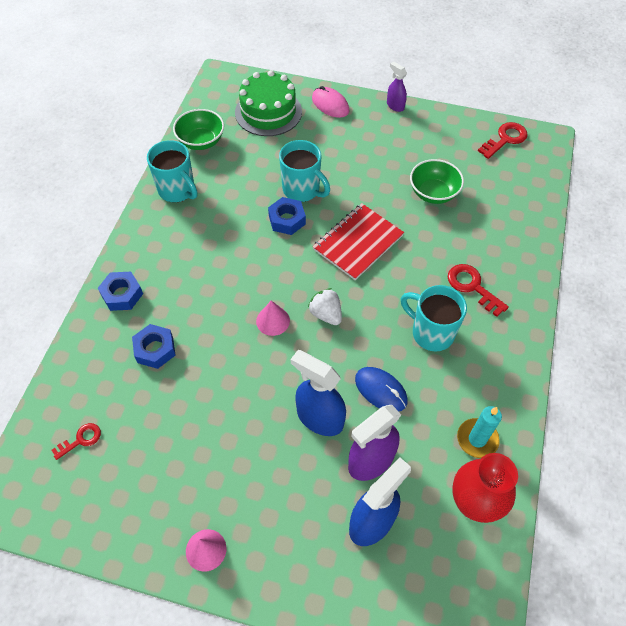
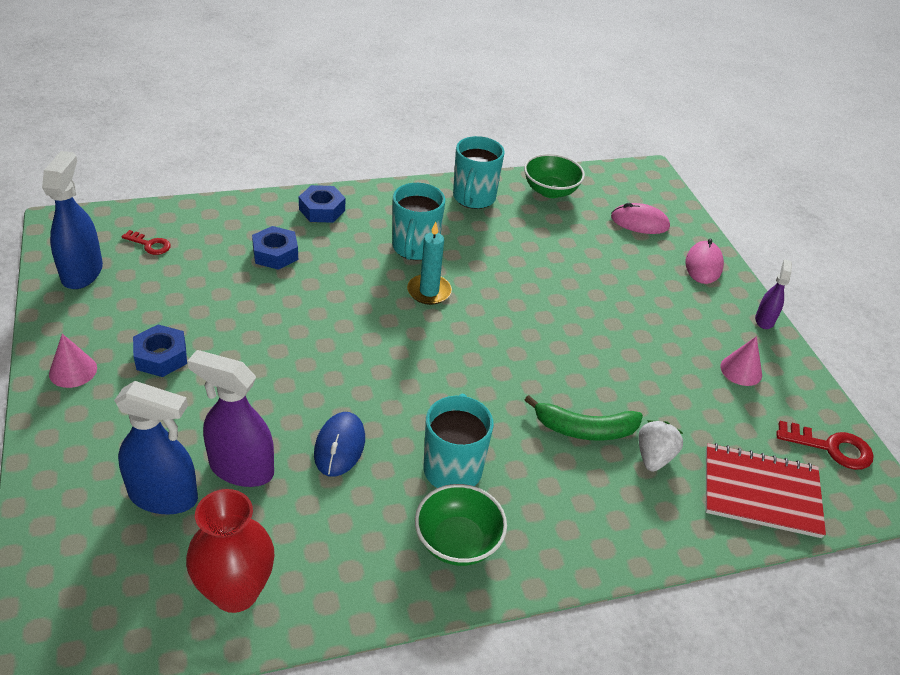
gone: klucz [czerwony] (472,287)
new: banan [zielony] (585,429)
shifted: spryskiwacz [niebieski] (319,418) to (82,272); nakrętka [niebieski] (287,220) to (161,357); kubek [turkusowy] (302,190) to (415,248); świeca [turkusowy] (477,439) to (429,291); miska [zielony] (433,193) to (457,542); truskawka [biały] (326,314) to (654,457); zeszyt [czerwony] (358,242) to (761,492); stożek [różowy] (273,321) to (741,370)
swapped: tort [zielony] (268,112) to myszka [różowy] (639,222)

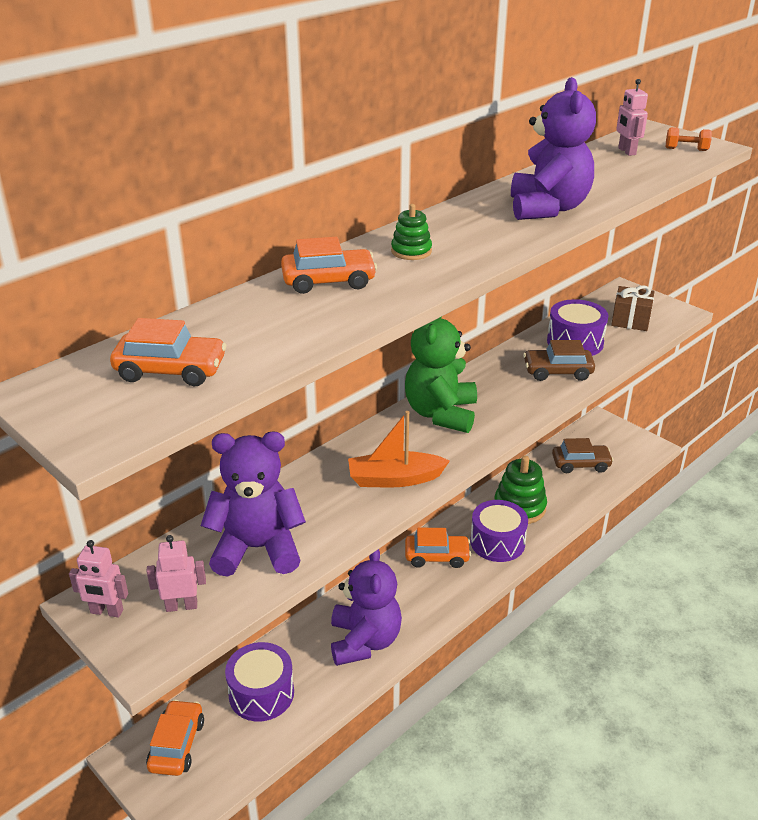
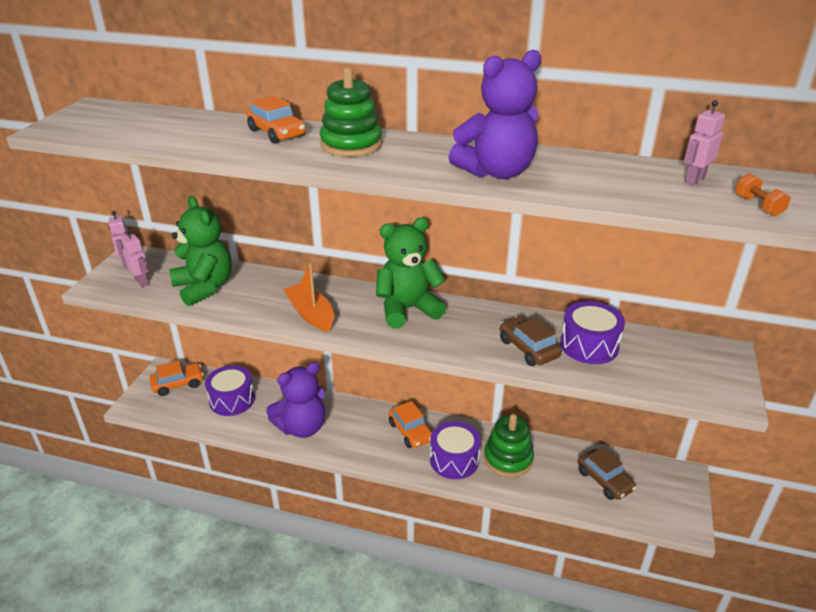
gone: samochód [pomarańczowy] (171,370); prezent [brązowy] (630,320)
repainted: miś [fioletowy] (257,548) to miś [zielony] (204,288)
scaled: zabawka nakładanka [zielony] (411,251) = (351,144) x1.84

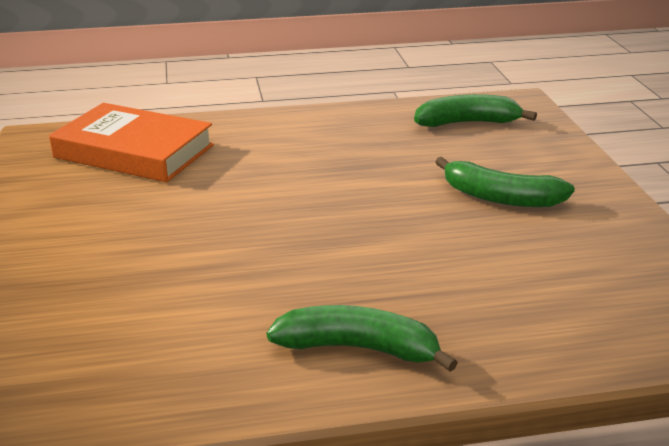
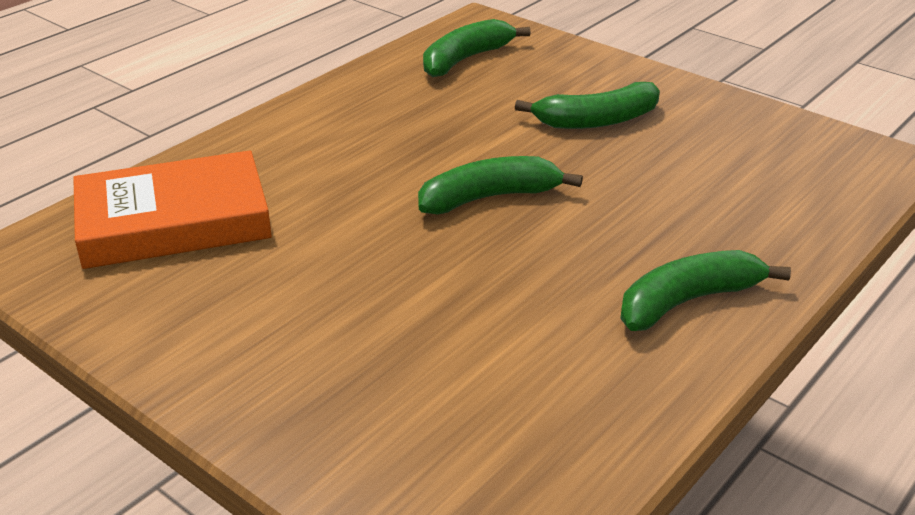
new: banan [zielony] (489,198)

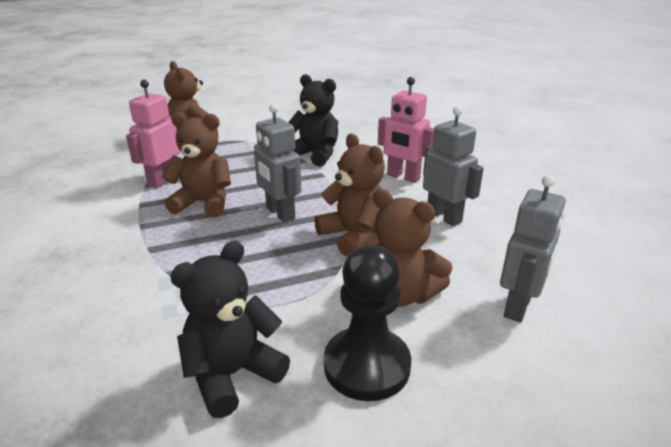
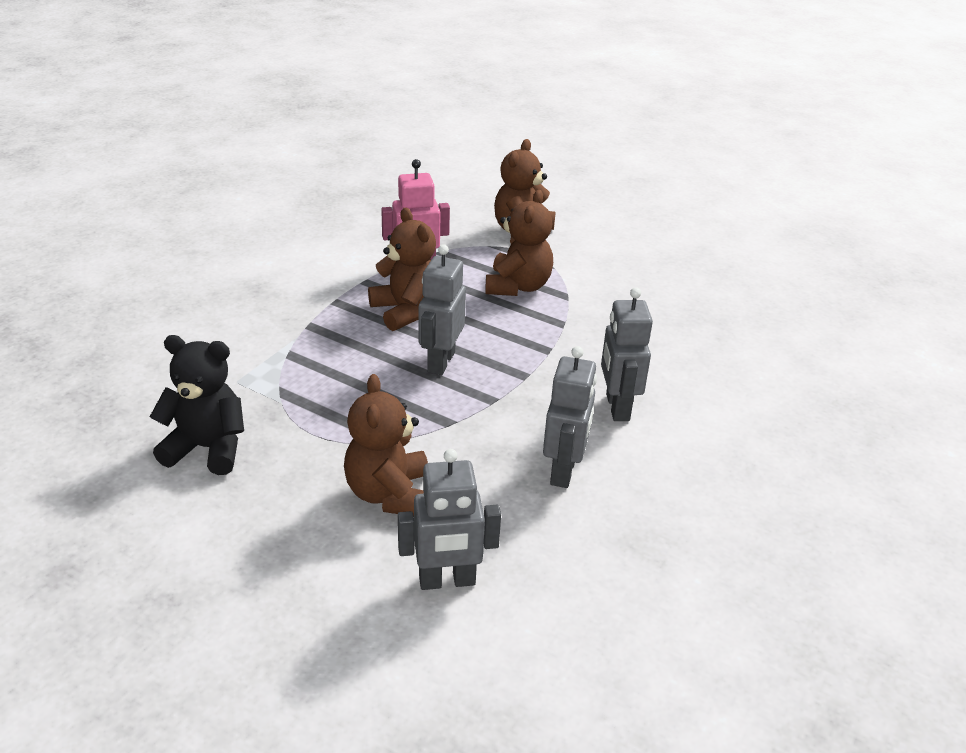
gone: miś [czarny] (315,155); pionek [czarny] (366,365)
shifted: miś [brązowy] (353,236) to (518,286)
repainted: robot [różowy] (403,177) to robot [szary] (617,407)

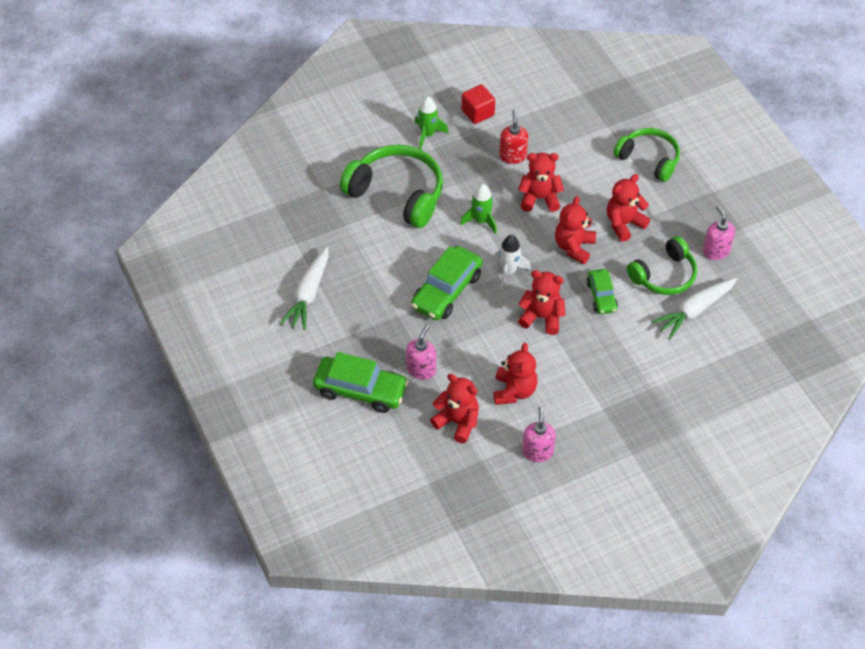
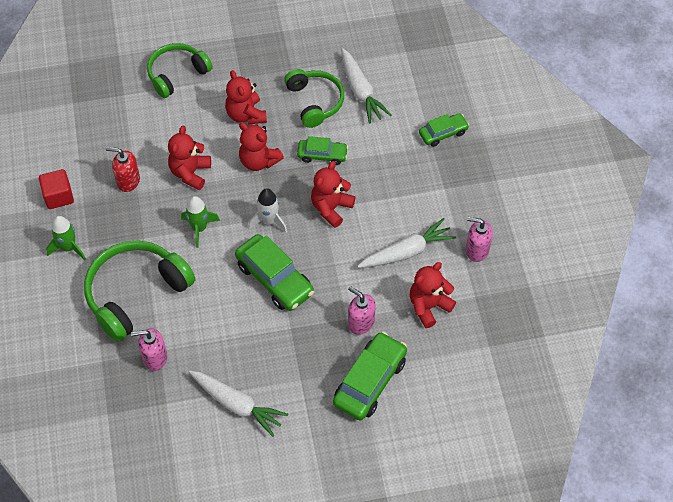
new: samochód [zielony] (443,133)
shifted: dozownik mydła [różowy] (716,251) to (154,358)
swapped: miś [czerwony] (514,391) to marchewka [biały] (407,251)

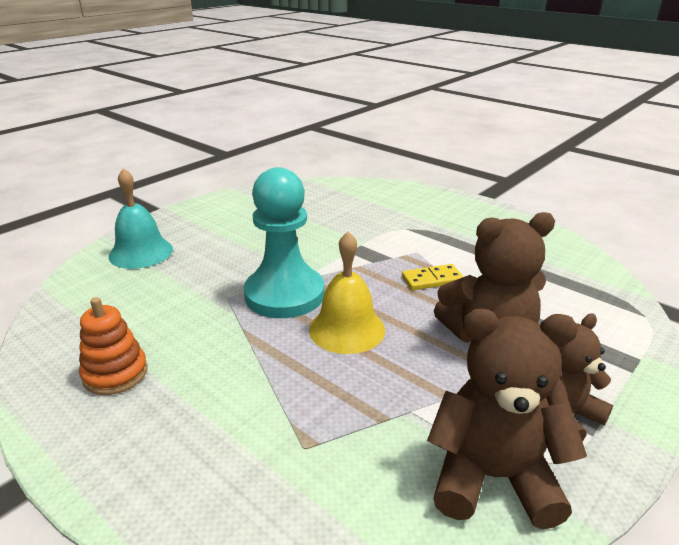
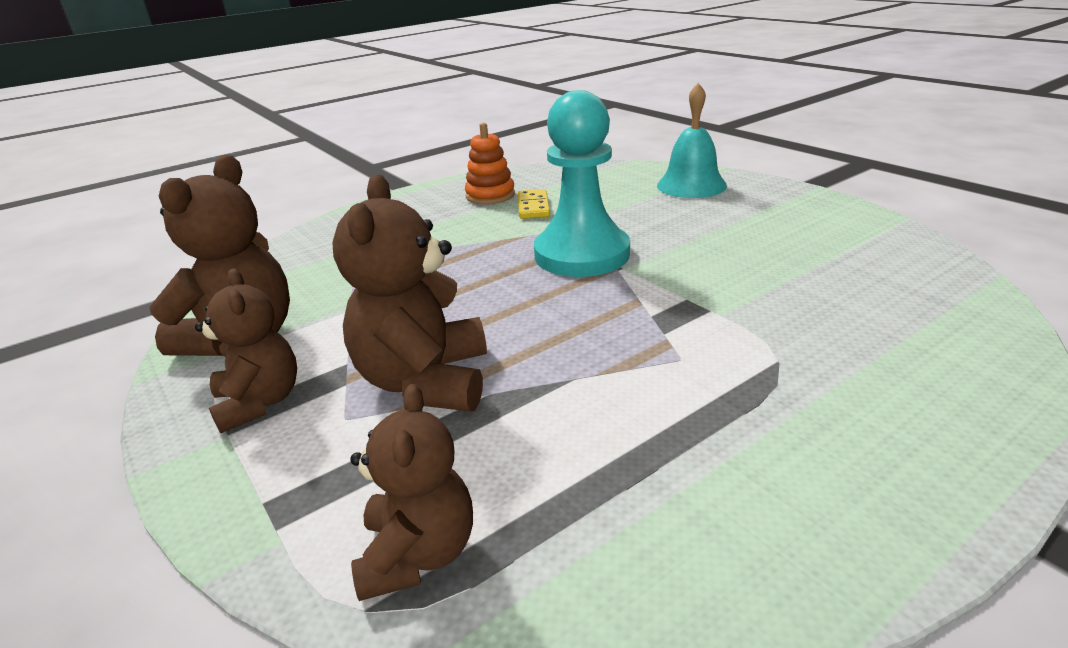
gone: dzwonek [żółty] (347,329)
new: miś [brązowy] (418,554)
shifted: kostka domina [żółty] (432,280) to (533,207)

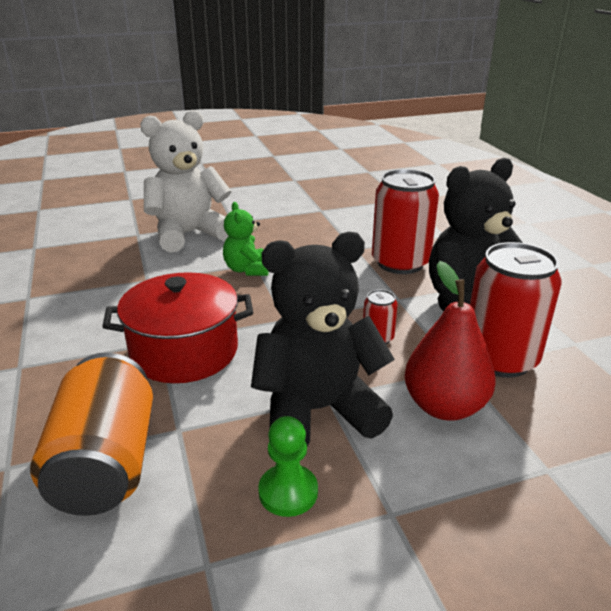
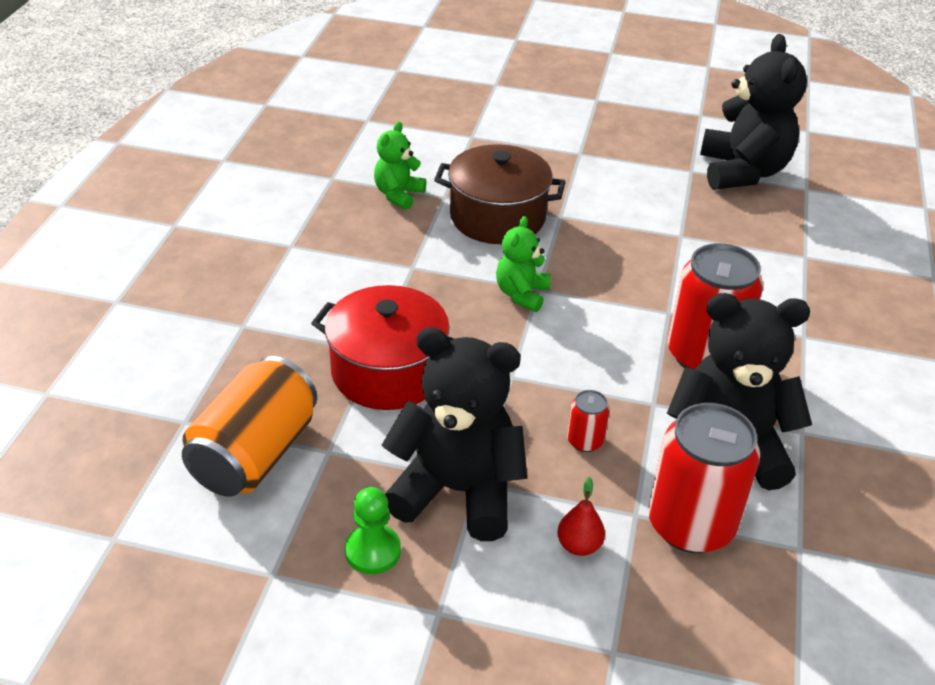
new: miś [zielony] (398,195); miś [czarny] (742,172)
swapped: miś [biały] (188,234) to garnek [brązowy] (497,217)
scaled: gruszka [czerwony] (444,406) = (579,545) x0.50

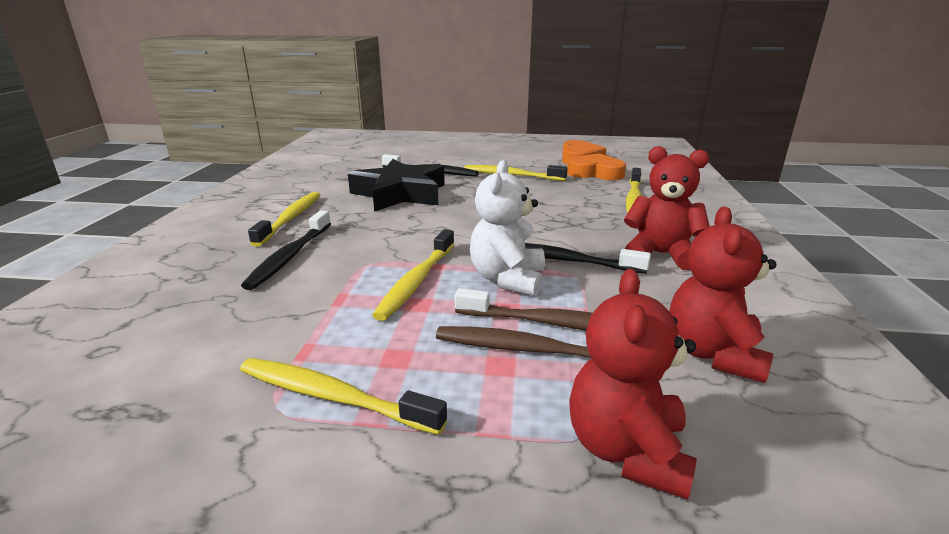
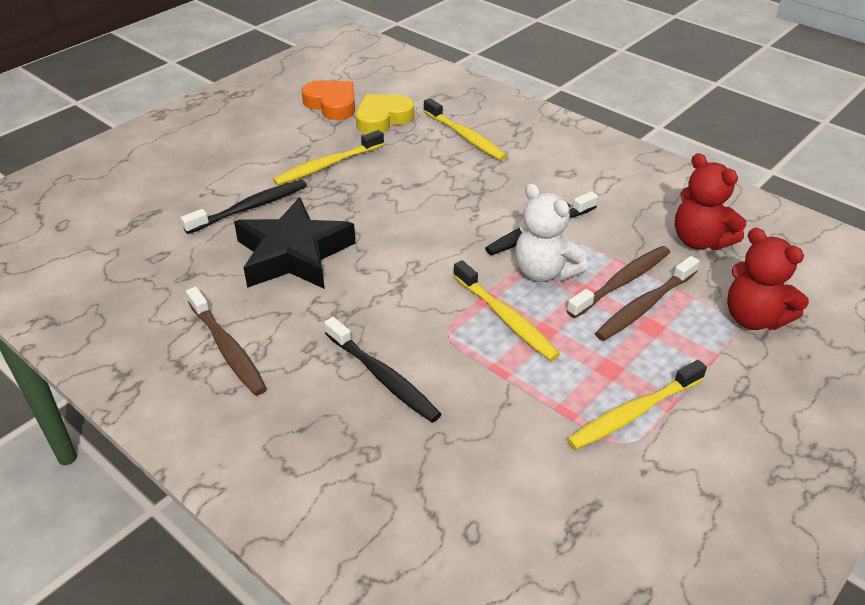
gone: szczoteczka do zębów [żółty] (291,218); miś [czerwony] (660,254)
new: szczoteczka do zębów [brązowy] (227,348)
repainted: serce [pomarańczowy] (595,173) to serce [żółty] (382,119)

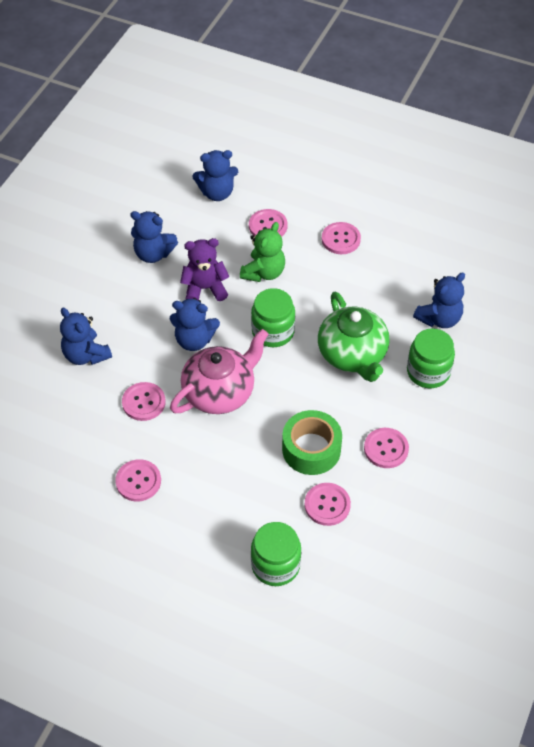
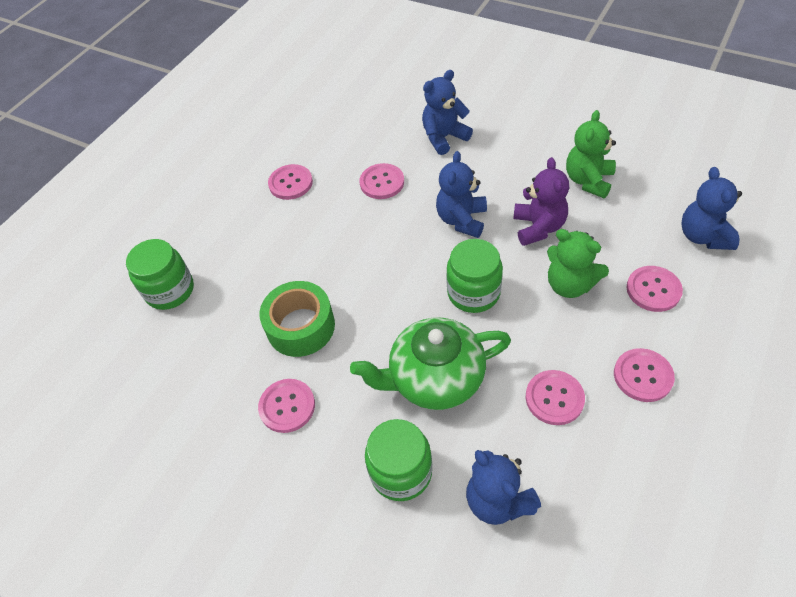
gone: imbryk [różowy] (220,392)
shifted: guzik [różowy] (327,505) to (554,398)
repainted: miś [niebieski] (153,254) to miś [zielony] (588,180)

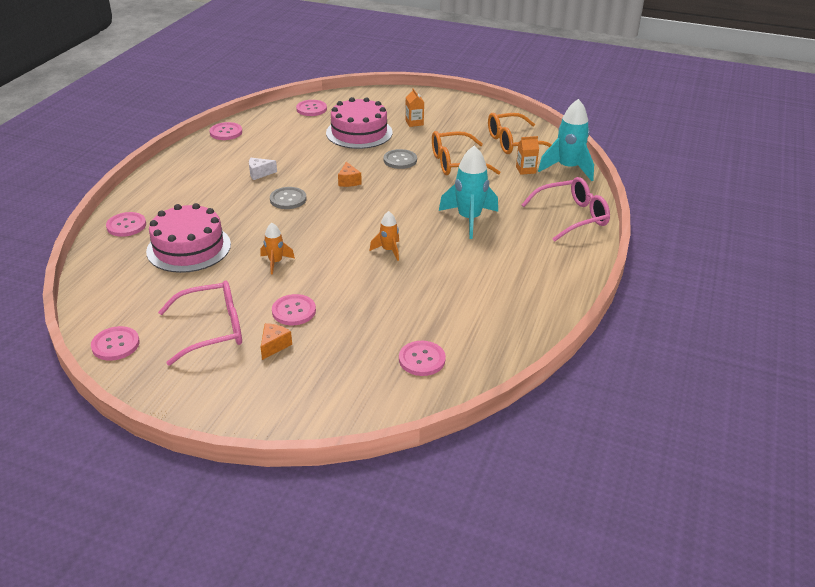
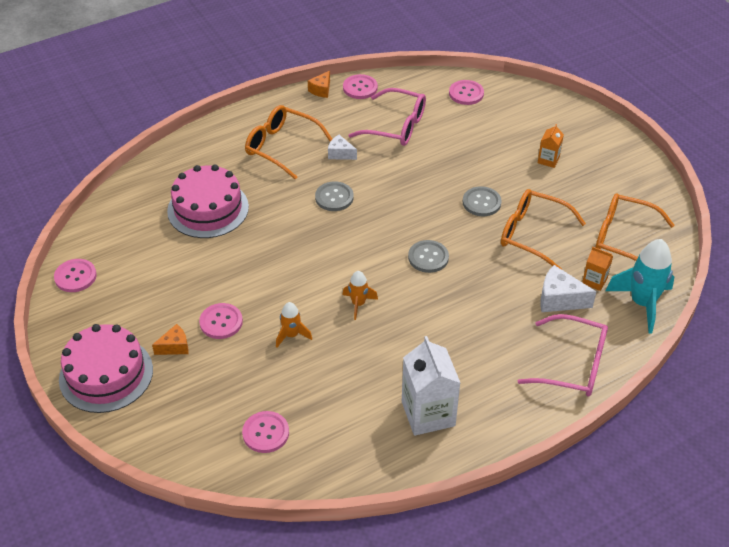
gone: guzik [różowy] (126,225); rakieta [turkusowy] (469,219)
new: okulary [pomarańczowy] (281,147); karton mleka [biały] (428,413); guzik [szary] (428,257); ser [biały] (559,299)
shifted: tort [różowy] (359,132) to (106,374); rakieta [pomarańczowy] (275,262) to (291,335); ser [pomarańczowy] (349,181) to (321,90); okulary [różowy] (213,329) to (396,126)

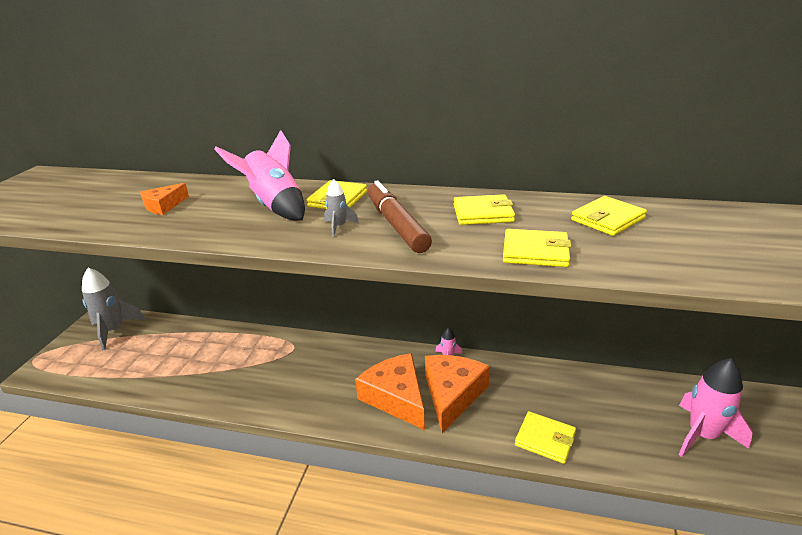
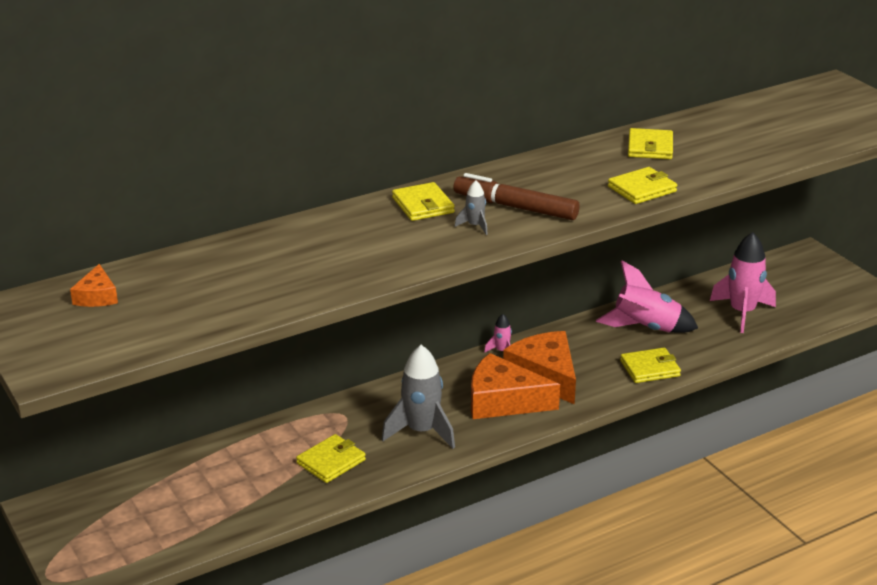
shifted: ser [pomarańczowy] (164,206) to (97,296); portfel [żółty] (483,213) to (331,461); rakieta [szary] (114,330) to (421,431); rakieta [różowy] (275,206) to (646,328)

